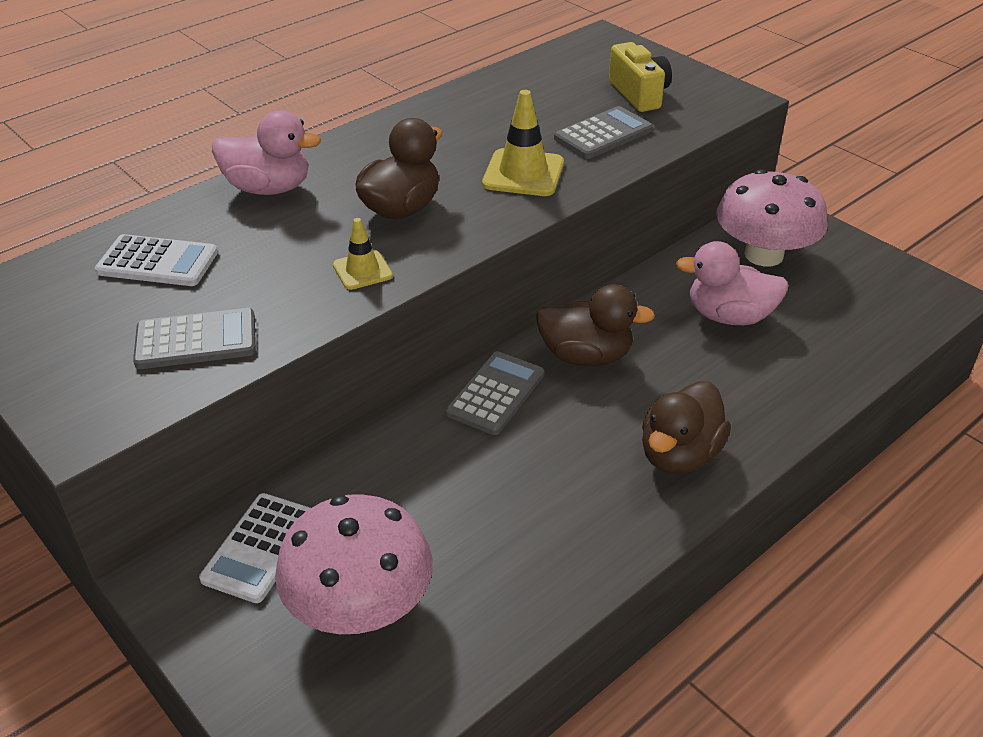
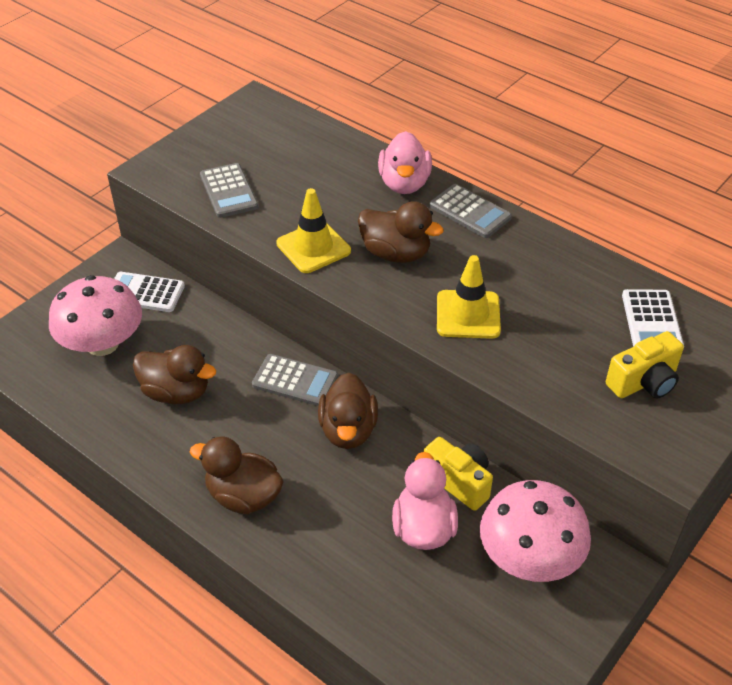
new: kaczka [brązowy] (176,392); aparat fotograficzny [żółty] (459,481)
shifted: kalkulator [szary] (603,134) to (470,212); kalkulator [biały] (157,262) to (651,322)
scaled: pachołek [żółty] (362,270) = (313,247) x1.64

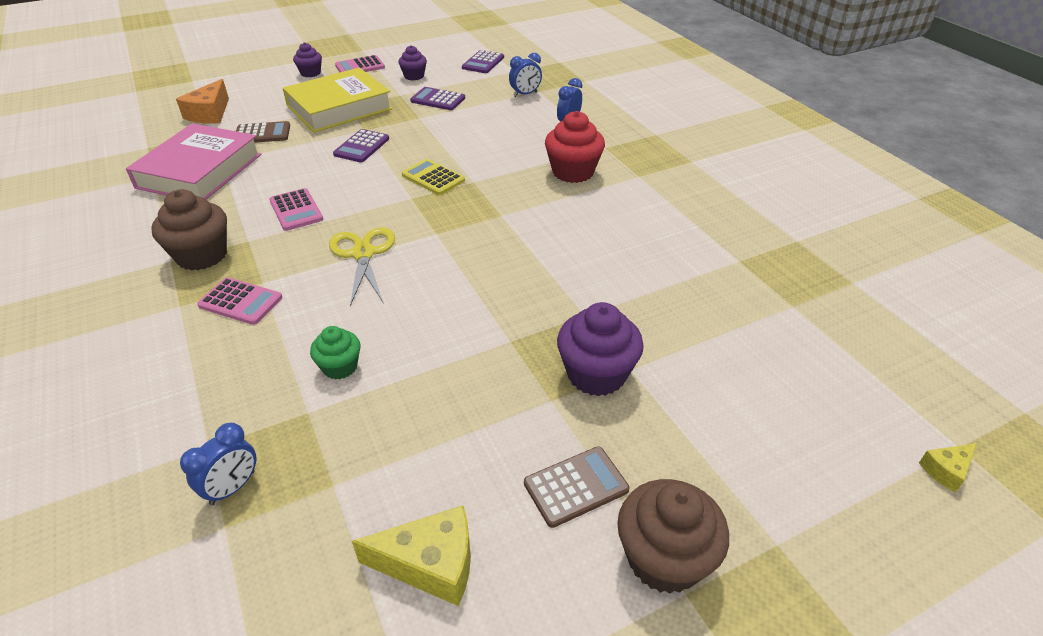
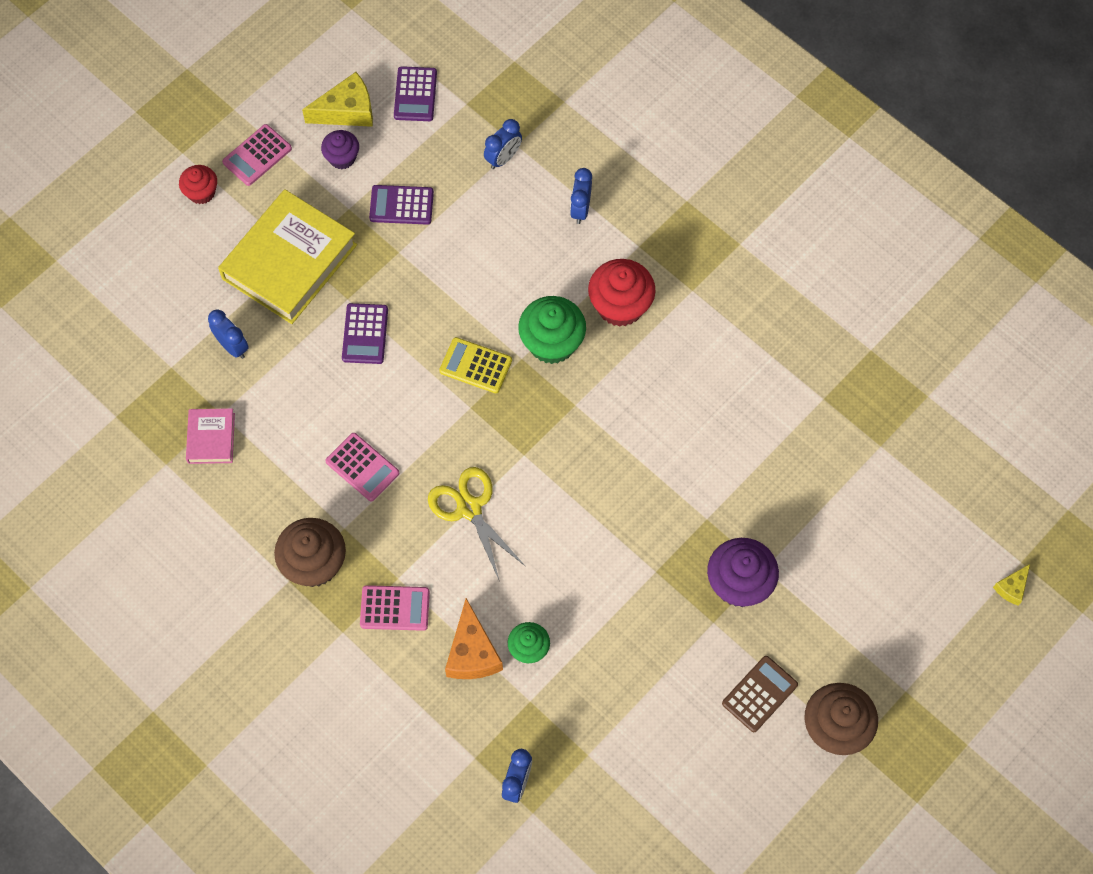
new: muffinka [zielony] (552,343)
shifted: ser [żółty] (430,564) to (347,111); ser [pomarańczowy] (210,114) to (472,652)
swapped: kalkulator [brązowy] (262,134) to budzik [niebieski] (232,346)
repainted: muffinka [fioletowy] (310,73) to muffinka [czerwony] (201,192)
scaled: książka [różowy] (199,171) = (211,438) x0.48

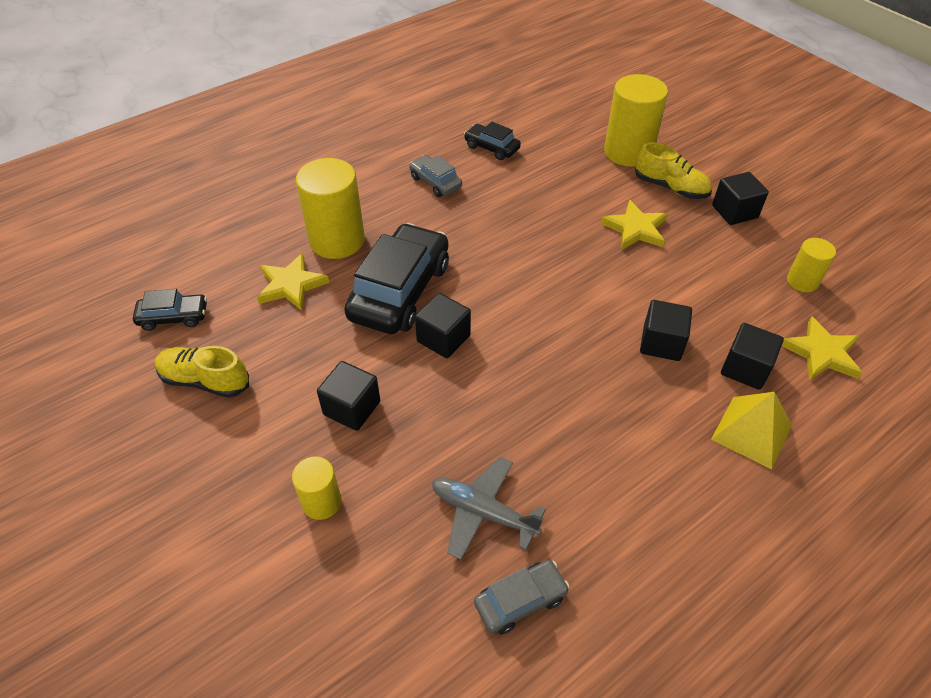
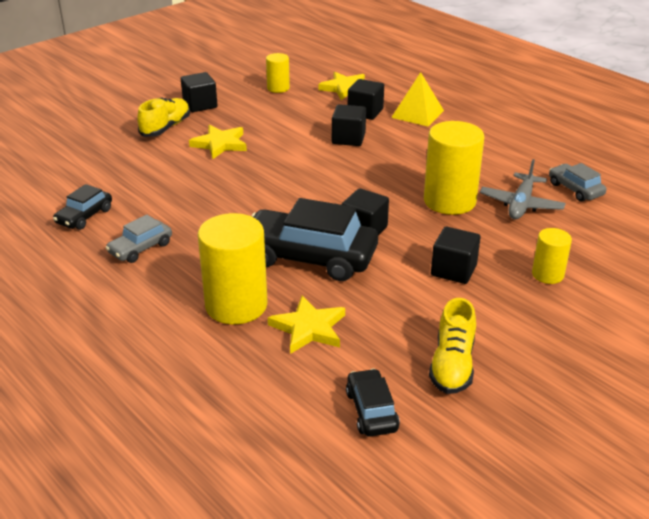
shifted: walec [żółty] (628,152) to (449,201)

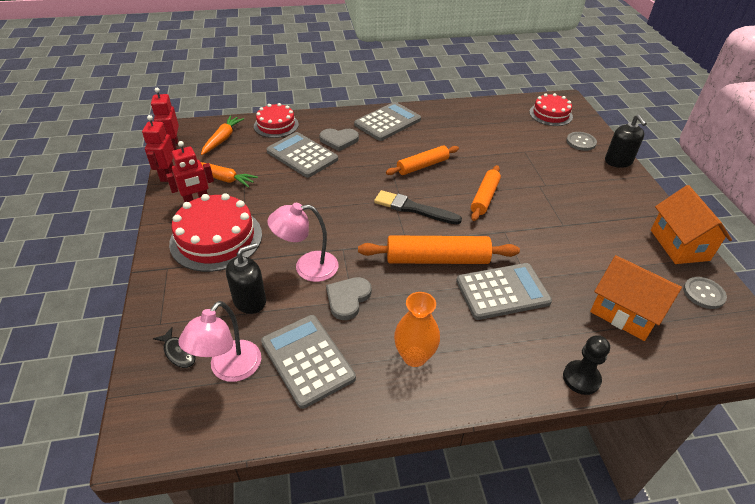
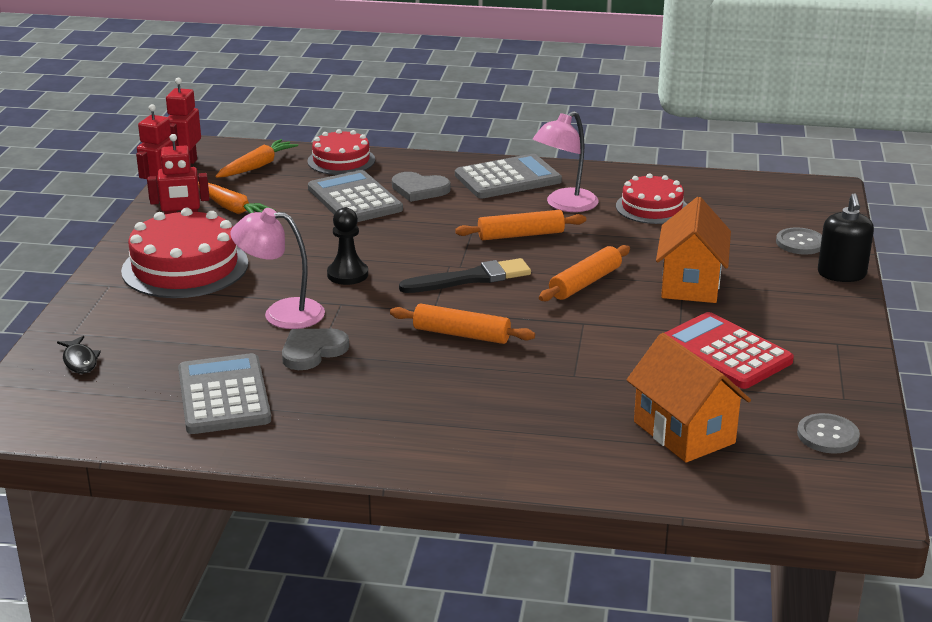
gone: dozownik mydła [czarny] (250,300); wazon [pomarańczowy] (414,356); kalkulator [szary] (502,292)
new: kalkulator [czerwony] (725,352)
shifted: pionek [czarny] (581,378) to (347,274); lampka [różowy] (229,369) to (565,205); tort [czerwony] (550,114) to (651,207); domek [pomarańczowy] (679,245) to (690,284)
rotated: pędzel [czarny] (413,208) = (470,278) 120 degrees clockwise
scaled: wałek do ciasta [pomarańczowy] (437,259) = (461,334) x0.65

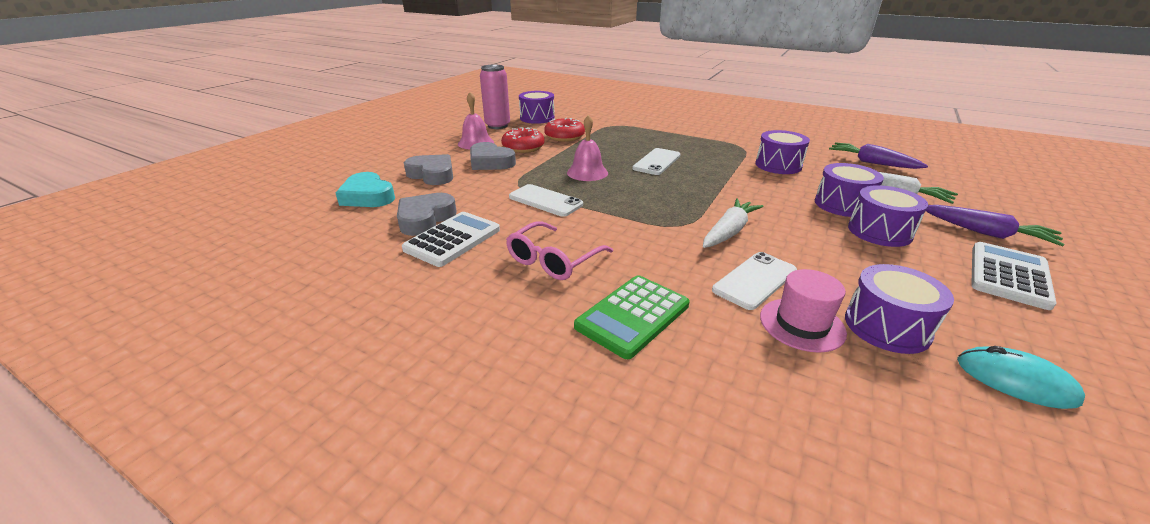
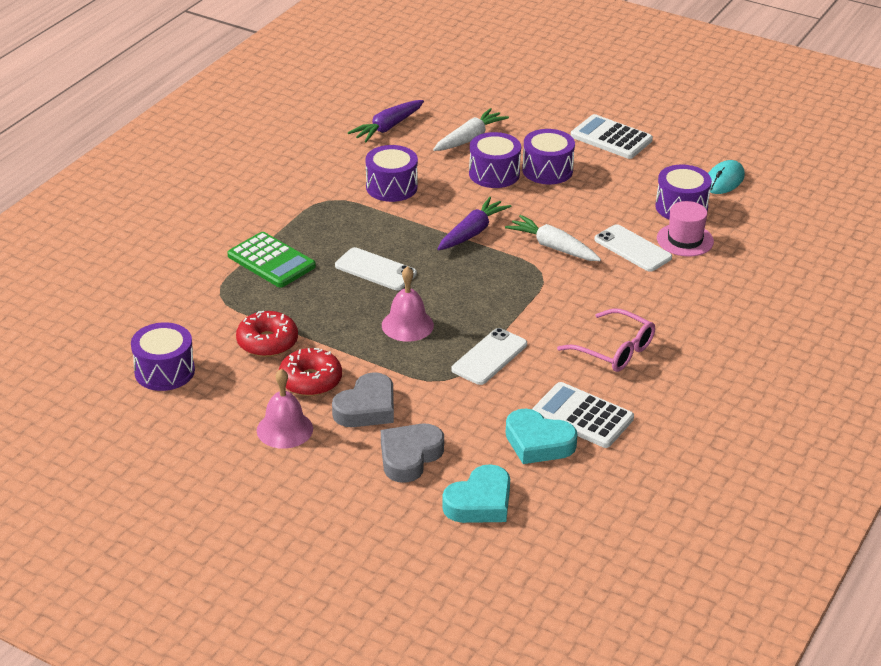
gone: puszka [różowy] (497,126)
shifted: kalkulator [zielony] (633,316) to (271,261); marchewka [fioletowy] (986,233) to (472,232)
repainted: serce [szary] (425,219) to serce [turkusowy] (538,443)

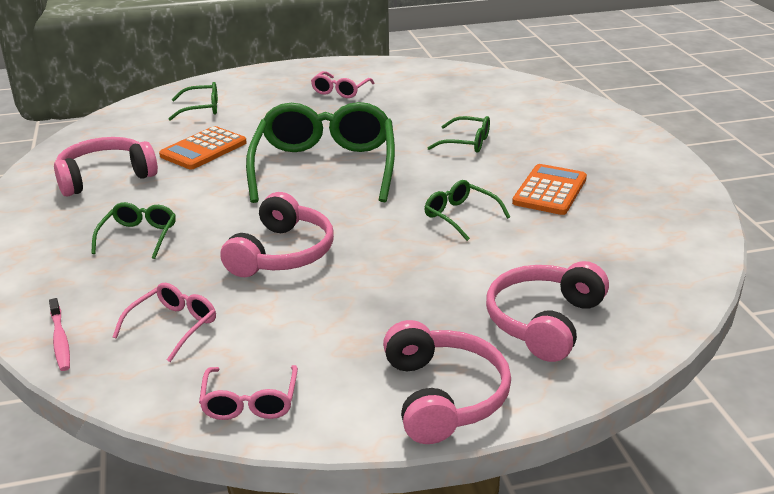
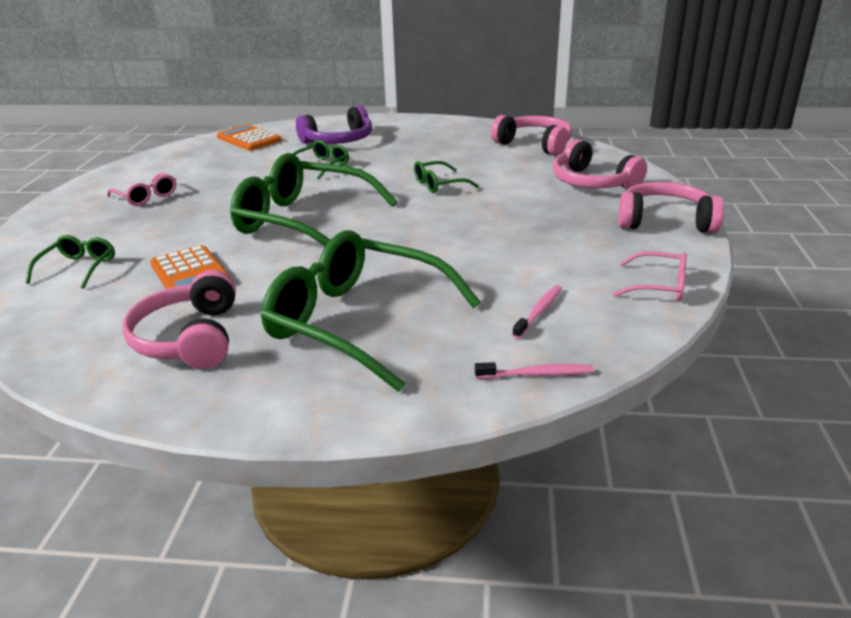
new: słuchawki [fioletowy] (338,140)
shifted: kalkulator [pomarańczowy] (549,191) to (249,139); słuchawki [różowy] (282,253) to (535,144)
swapped: okulary [różowy] (173,326) to szczoteczka do zębów [różowy] (539,312)
scaled: okulary [zielony] (138,236) = (357,322) x2.21

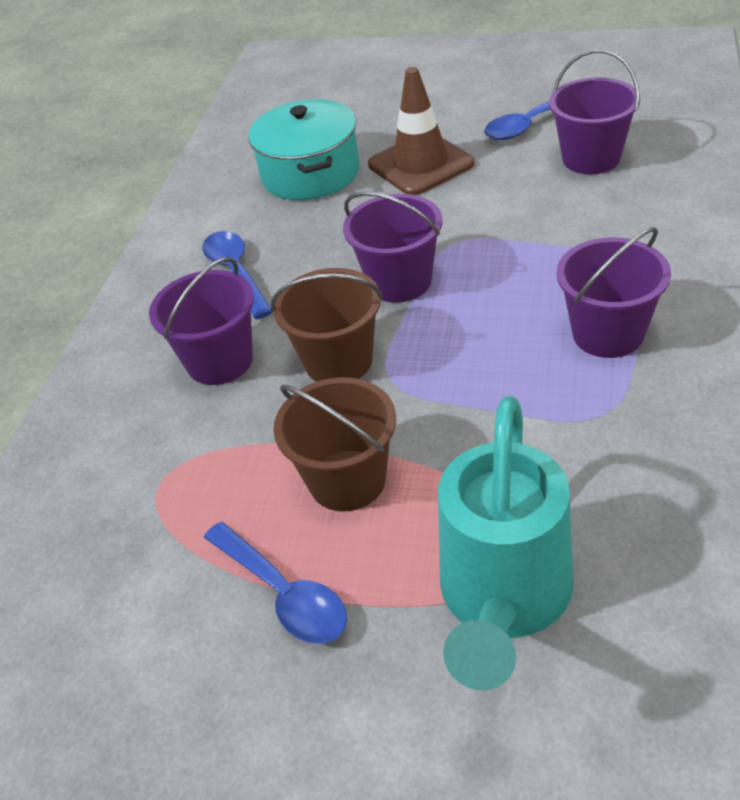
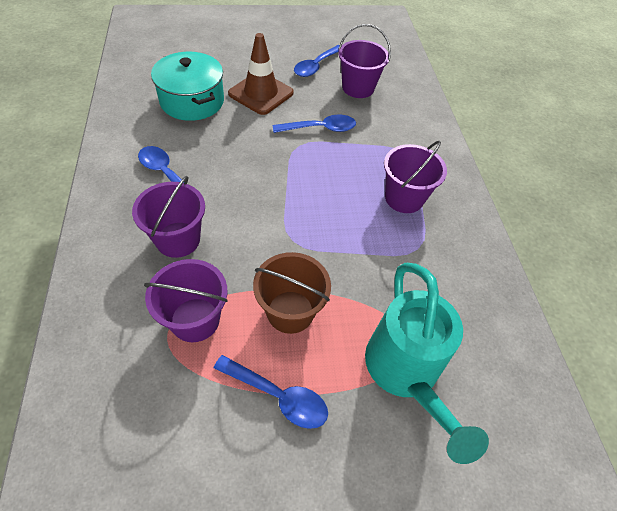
gone: wiadro [brązowy] (338,361)
new: łyżka [niebieski] (320,129)
shifted: wiadro [fioletowy] (400,282) to (195,319)

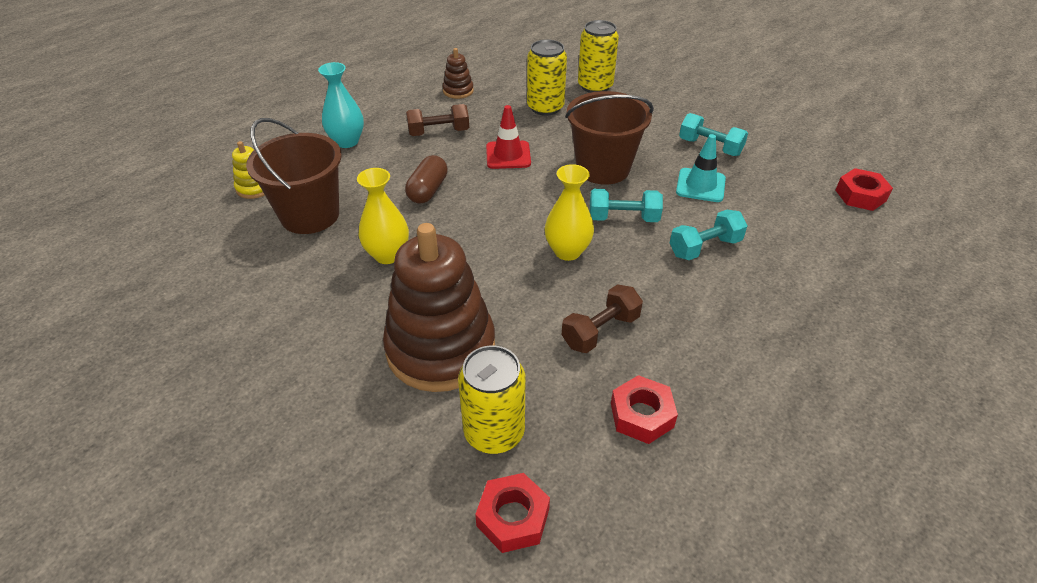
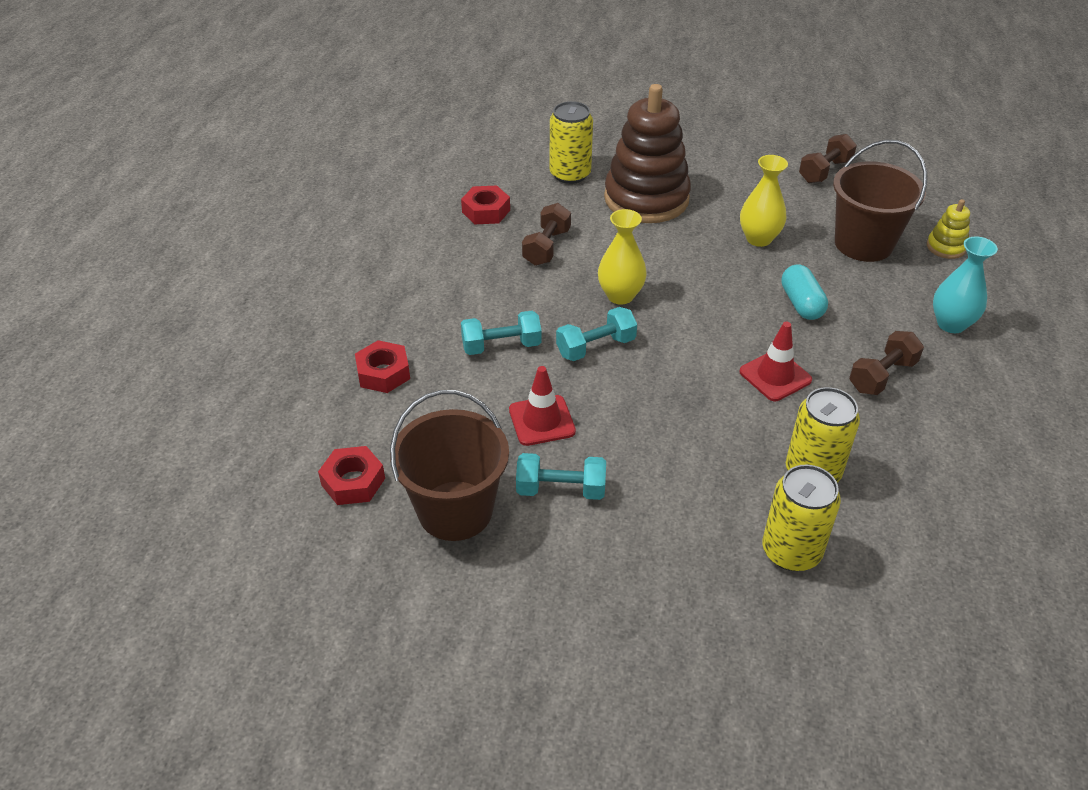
gone: zabawka nakładanka [brązowy] (458,91)
new: hantel [brązowy] (825,171)
shifted: nakrętka [czerwony] (513,517) to (383,373); wiadro [brązowy] (603,168) to (455,510)
repainted: pachołek [turkusowy] (700,185) to pachołek [czerwony] (542,420); kapsułka [brązowy] (428,190) to kapsułka [turkusowy] (801,304)
rotated: hantel [turkusowy] (704,247) = (501,346) 45 degrees clockwise

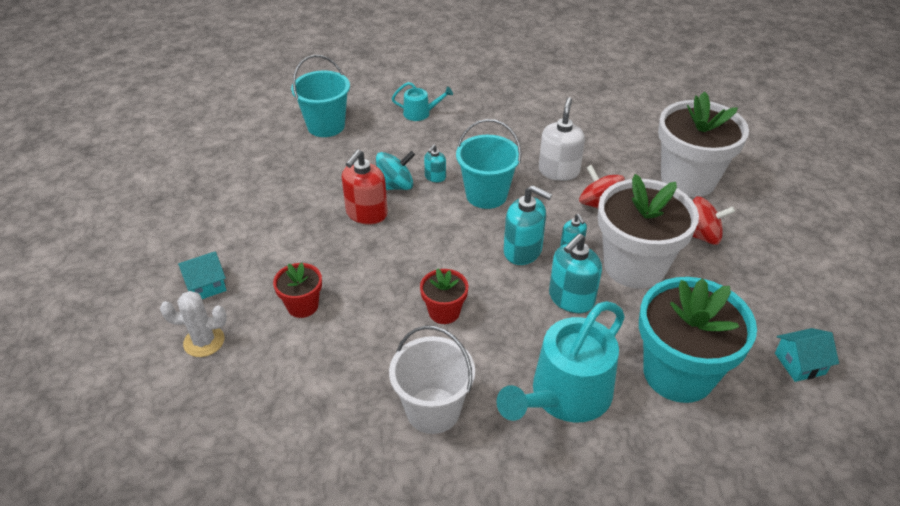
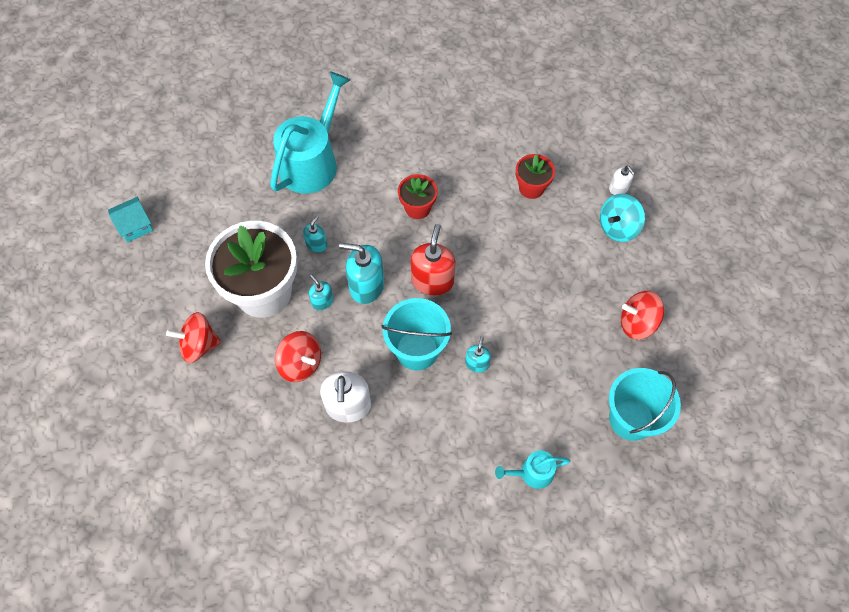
gone: kaktus [biały] (204,341); wiadro [biały] (433,410); doniczka [turkusowy] (678,373); doniczka [biały] (688,179)
new: bączek [czerwony] (637,323)
shifted: dozownik mydła [czerwony] (366,213) to (432,281); bączek [turkusowy] (395,186) to (618,227)
swapped: domek [turkusowy] (206,285) to dozownik mydła [biały] (618,188)
scaled: dozownik mydła [turkusowy] (571,298) = (316,244) x0.54

